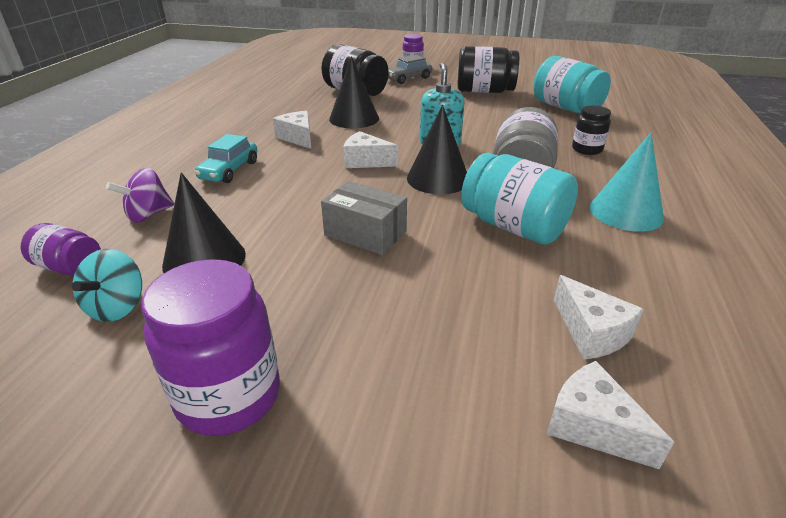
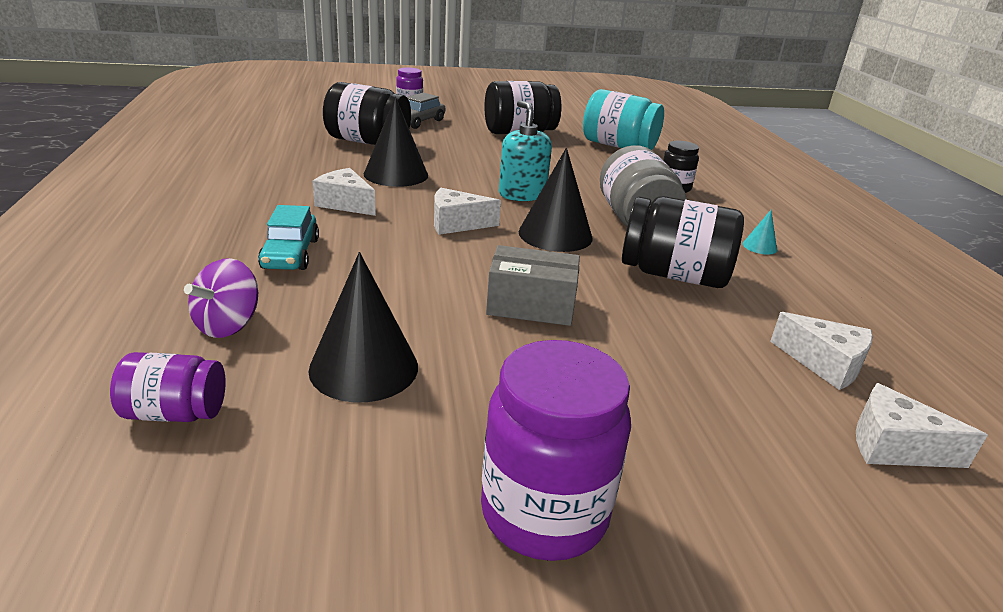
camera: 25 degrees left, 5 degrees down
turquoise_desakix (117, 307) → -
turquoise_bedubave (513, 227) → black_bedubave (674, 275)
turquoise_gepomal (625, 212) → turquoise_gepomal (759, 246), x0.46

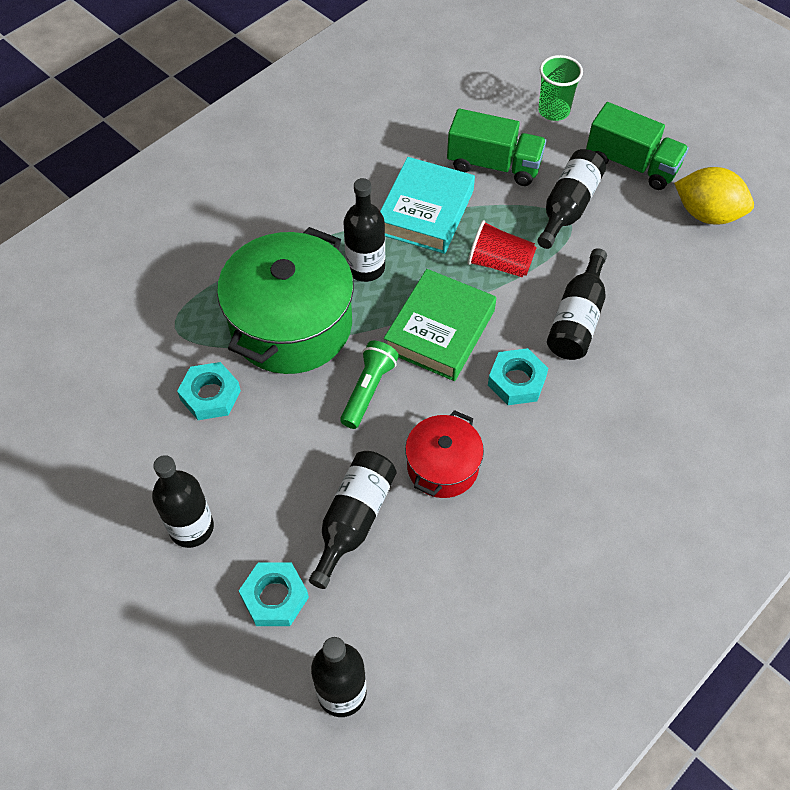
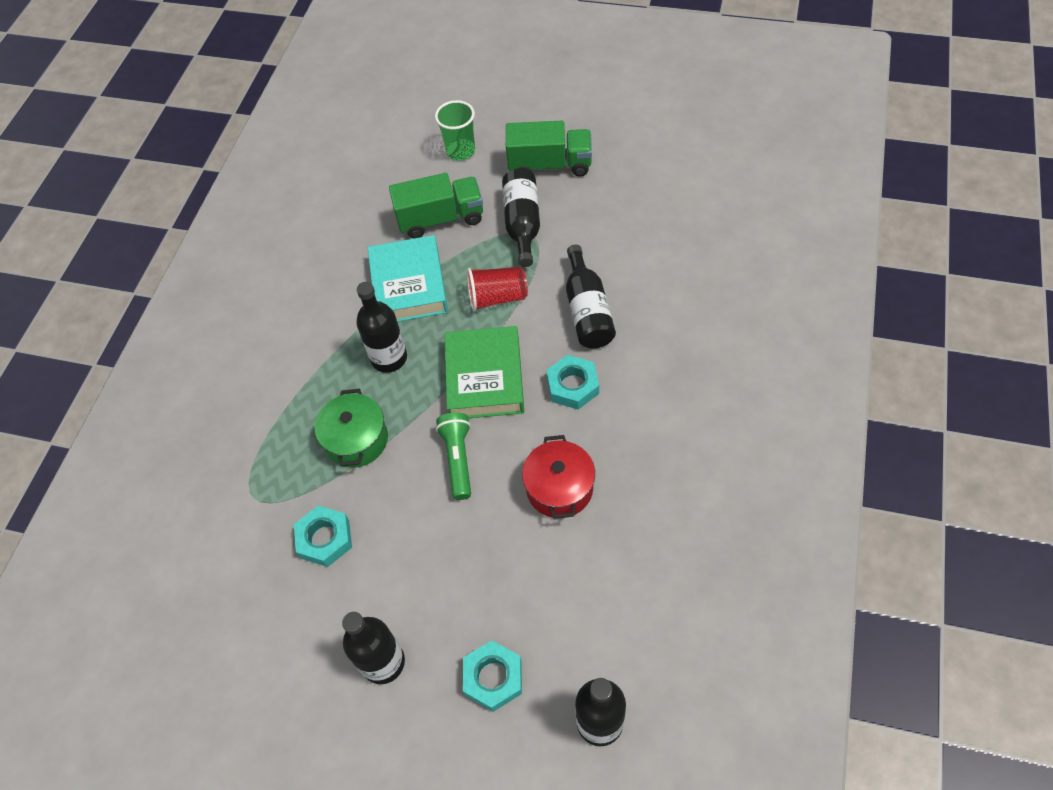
camera: 25 degrees left, 0 degrees up
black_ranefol (353, 520) → -
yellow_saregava (707, 214) → -
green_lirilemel (291, 324) → green_lirilemel (356, 440), x0.54

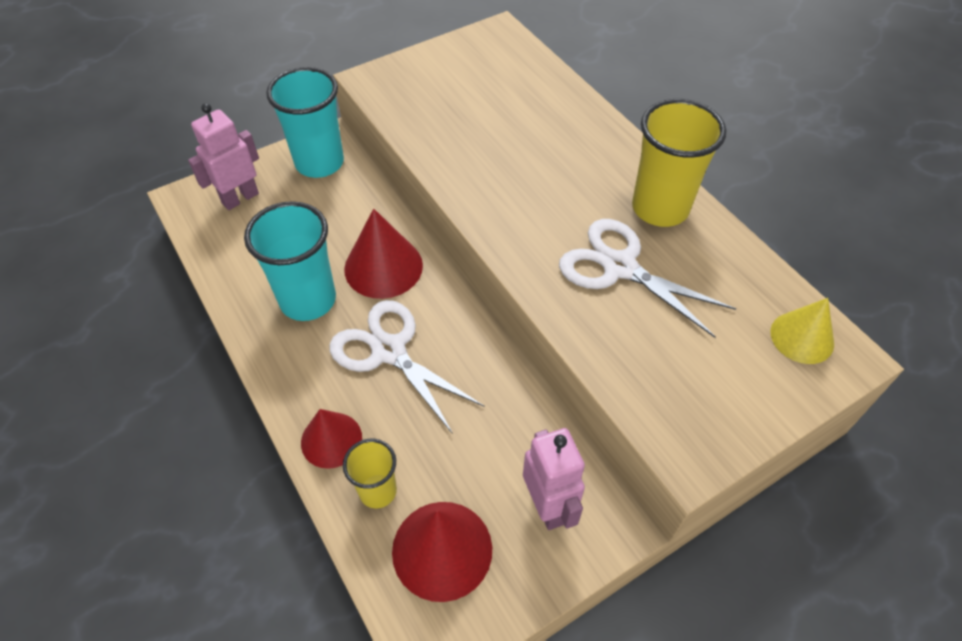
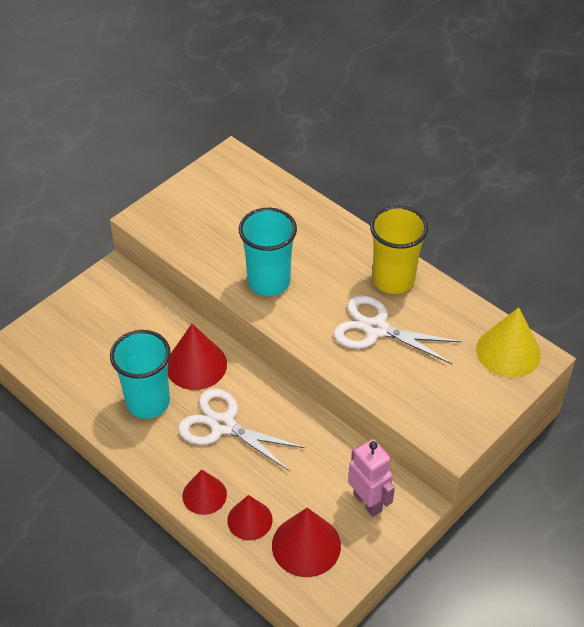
camera: 15 degrees left, 5 degrees down
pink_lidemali (240, 198) → -
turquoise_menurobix (319, 163) → turquoise_menurobix (269, 282), relocated
yellow_menurobix (378, 491) → red_gepomal (249, 520)
yellow_gepomal (802, 337) → yellow_gepomal (508, 351), x1.51

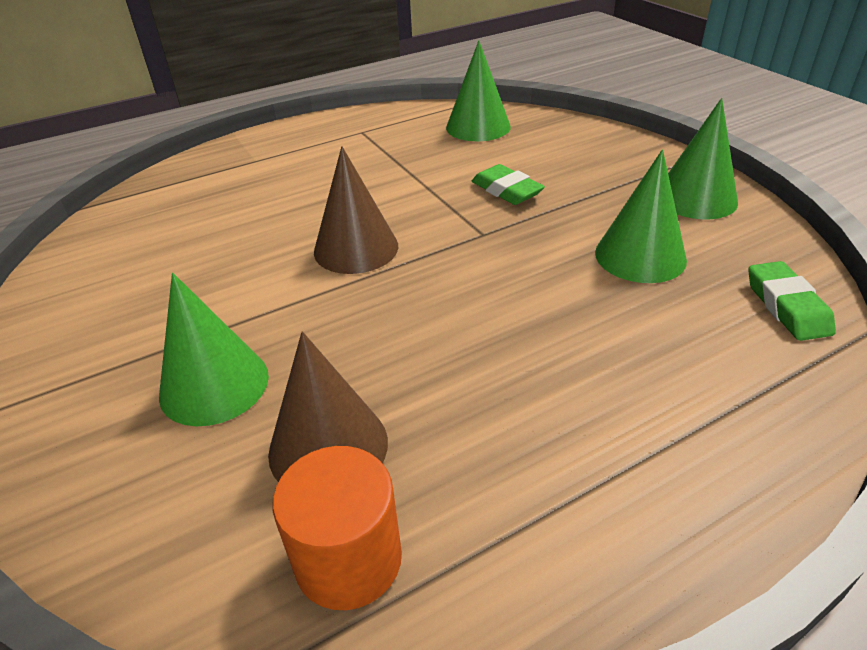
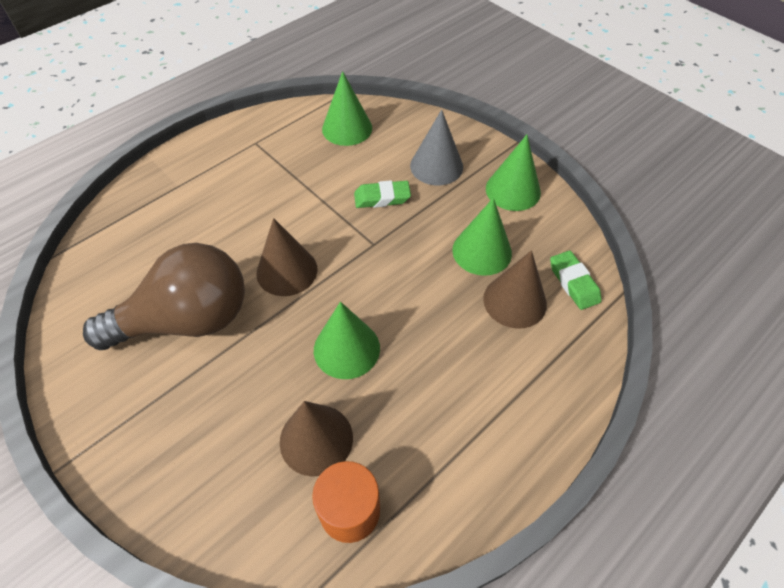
camera: 15 degrees left, 15 degrees up
- → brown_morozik (187, 320)
- → grey_gepomal (436, 166)
- → brown_gepomal (515, 301)
green_gepomal (214, 384) → green_gepomal (346, 349), relocated
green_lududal (506, 190) → green_lududal (382, 198), 45 degrees counterclockwise

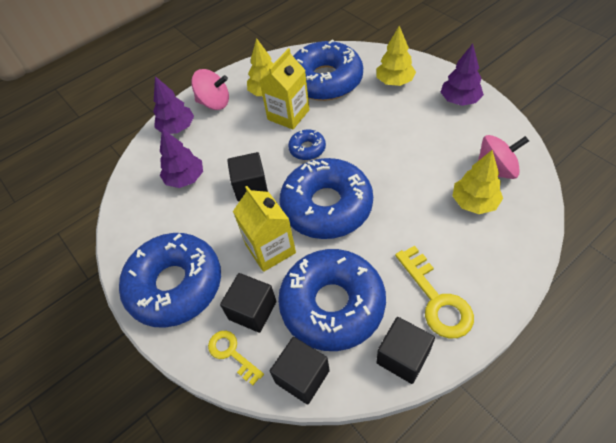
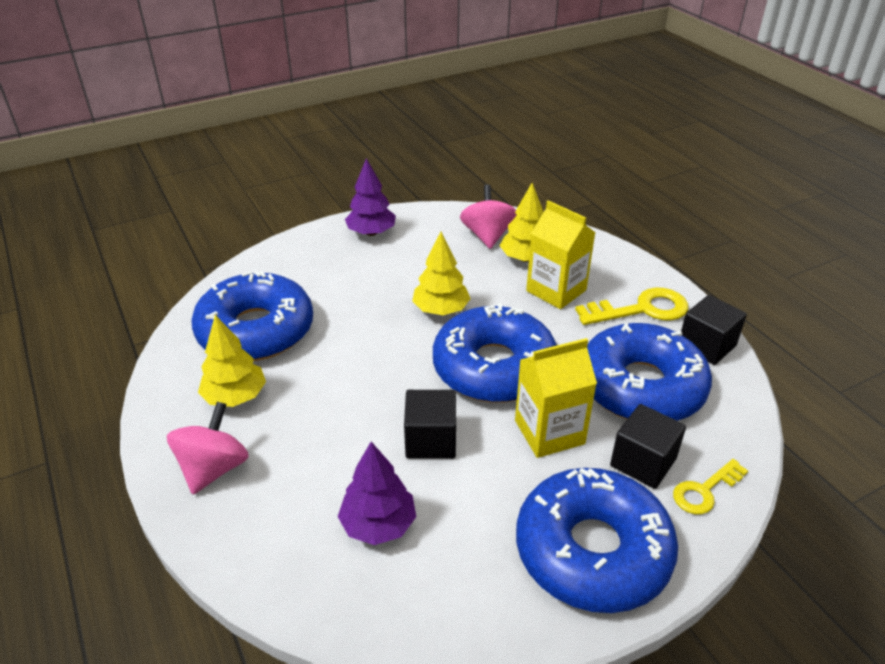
camera: 85 degrees left, 15 degrees down
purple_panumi (177, 128) → -
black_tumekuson (302, 376) → -
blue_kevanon (307, 149) → -
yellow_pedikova (288, 115) → yellow_pedikova (556, 290), relocated
yellow_panumi (394, 82) → yellow_panumi (441, 310), relocated

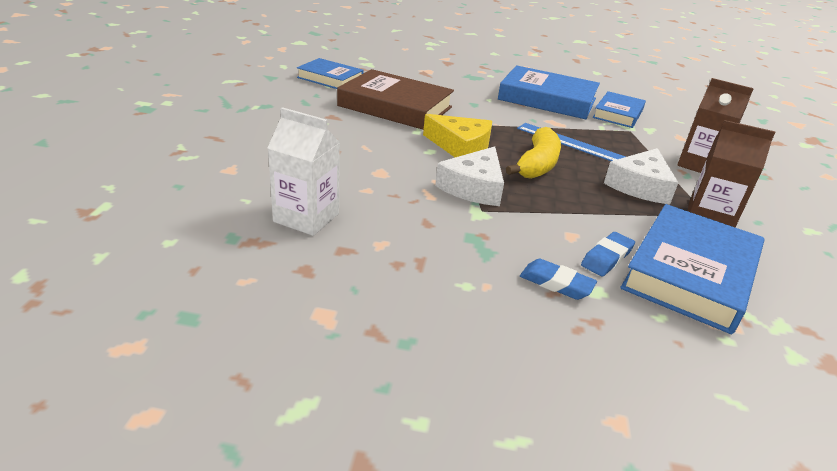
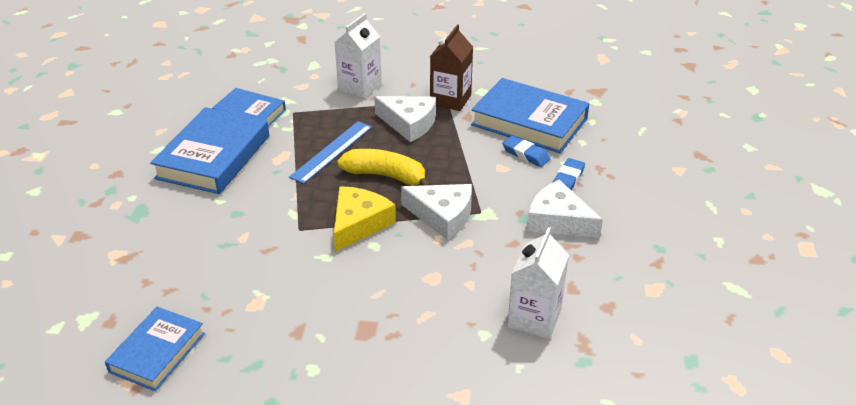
camera: 90 degrees left, 5 degrees up
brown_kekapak (395, 106) → -
- → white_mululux (558, 220)
brown_pedikova (699, 165) → white_pedikova (360, 87)

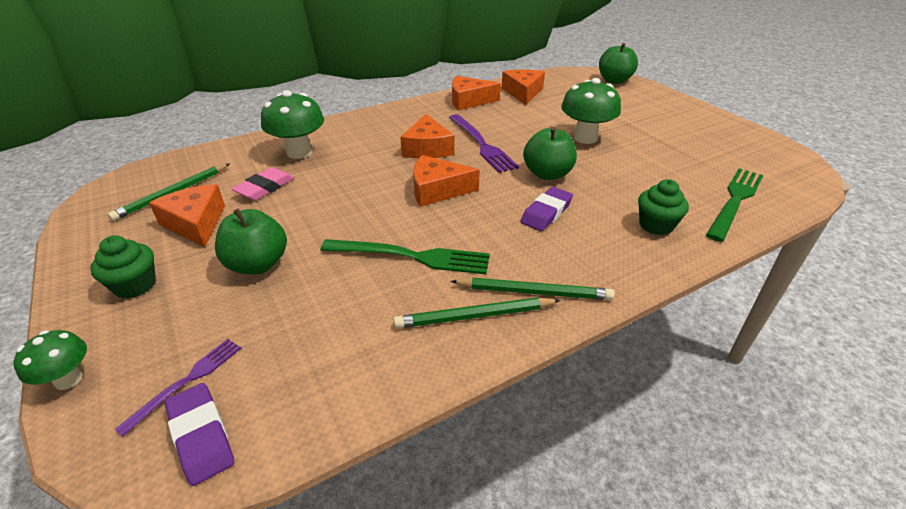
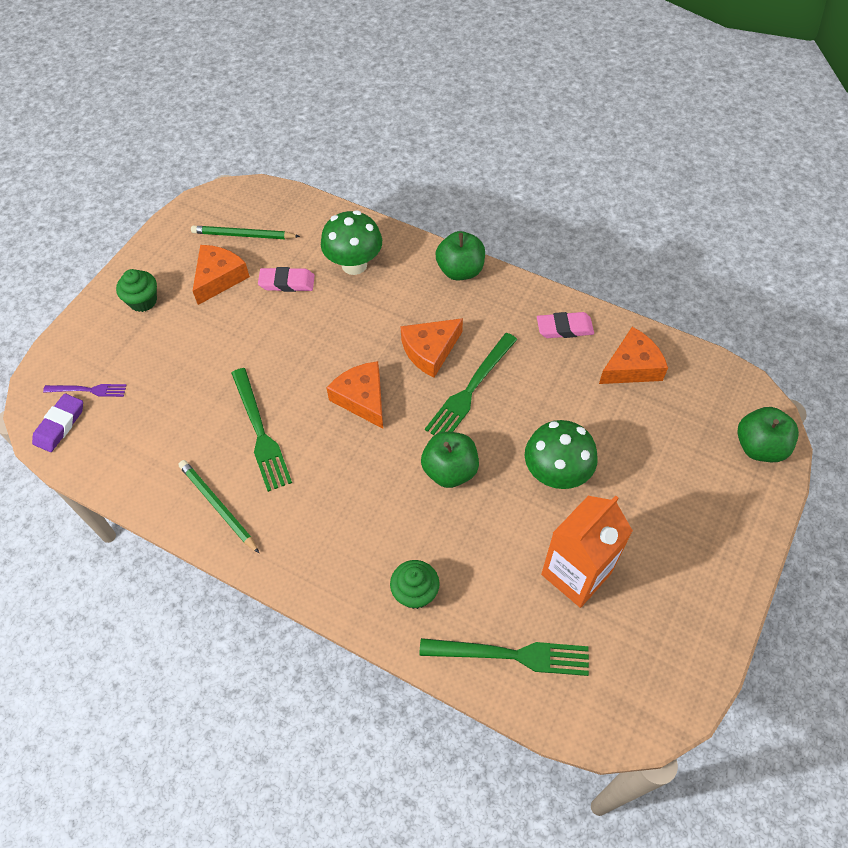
camera: 60 degrees right, 20 degrees up
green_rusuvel (68, 379) → -
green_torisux (533, 292) → -
purple_lududal (546, 213) → -
- → orange_pedikova (576, 573)
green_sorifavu (258, 264) → green_sorifavu (460, 270), relocated
orange_mululux (469, 101) → pink_lududal (564, 328)
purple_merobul (481, 144) → green_merobul (470, 389)

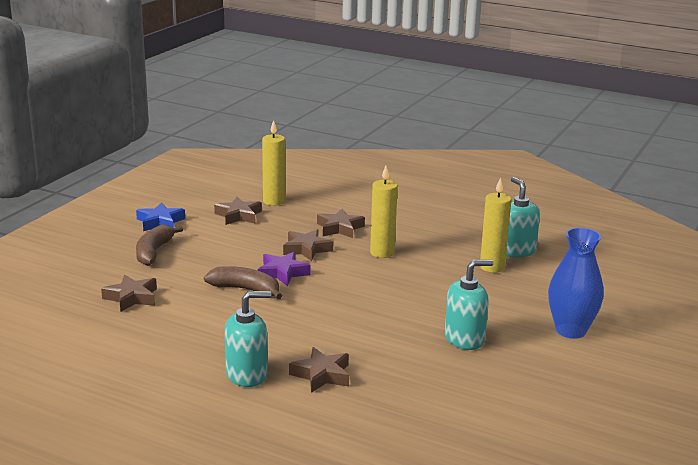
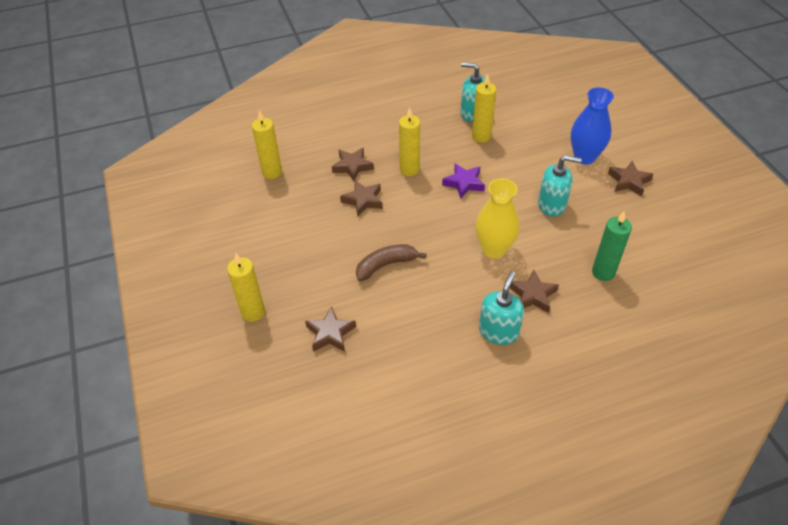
camera: 45 degrees left, 25 degrees up
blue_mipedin (160, 222) → -
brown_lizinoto (153, 252) → -
- → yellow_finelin (253, 312)
- → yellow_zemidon (494, 249)
- → green_finelin (603, 272)
brown_mipedin (238, 215) → brown_mipedin (628, 181), relocated
purple_mipedin (282, 273) → purple_mipedin (464, 183), relocated
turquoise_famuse (464, 339) → turquoise_famuse (552, 205), 75 degrees clockwise

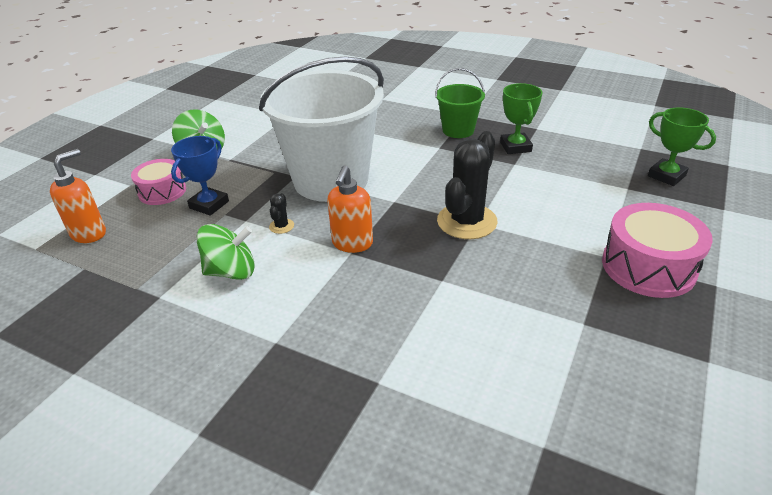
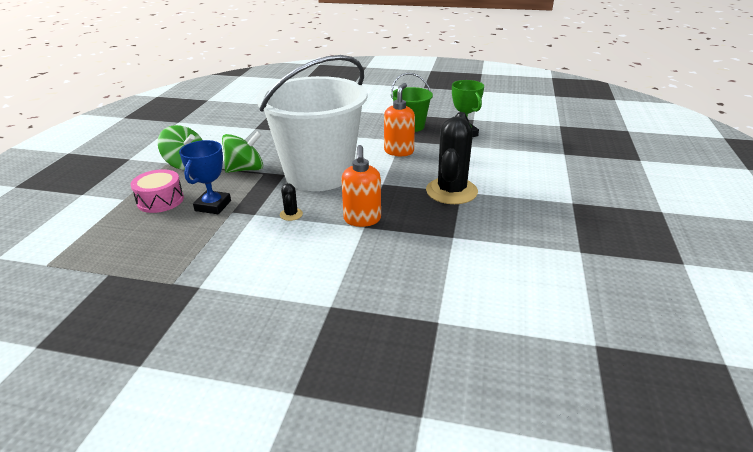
camera: 15 degrees left, 5 degrees down
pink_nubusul (648, 266) → -
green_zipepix (666, 176) → -
orange_famuse (89, 233) → orange_famuse (399, 151), relocated
green_desakix (231, 271) → green_desakix (245, 169), relocated

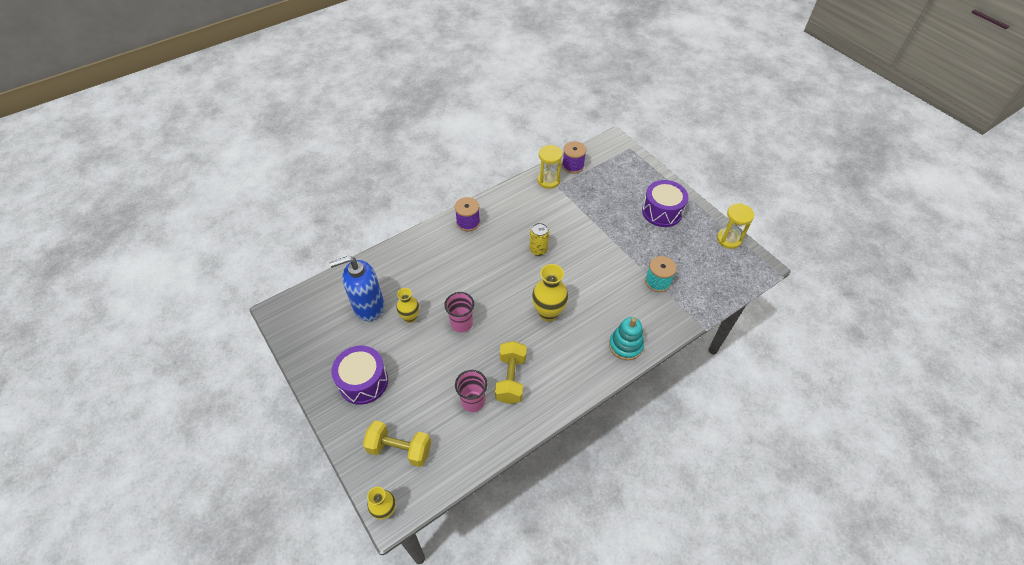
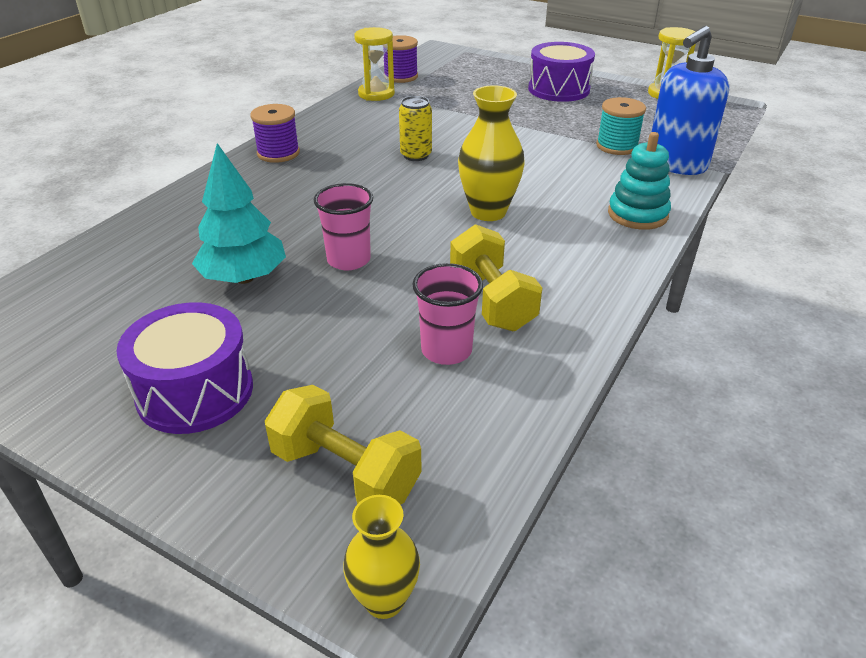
camera: 25 degrees left, 15 degrees down
blue_famuse (368, 306) → blue_famuse (676, 164), relocated
yellow_zemidon (410, 317) → turquoise_panumi (244, 278)
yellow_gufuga (399, 449) → yellow_gufuga (345, 472), 45 degrees clockwise

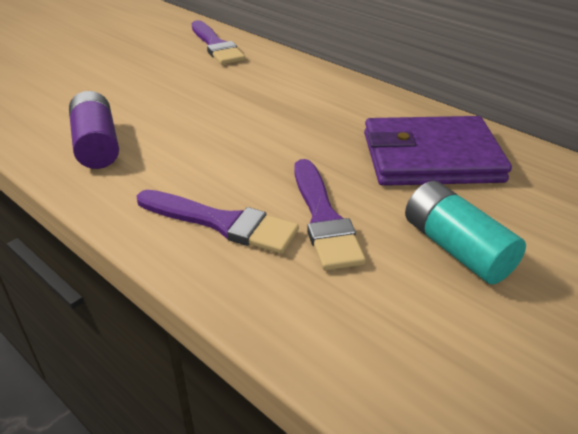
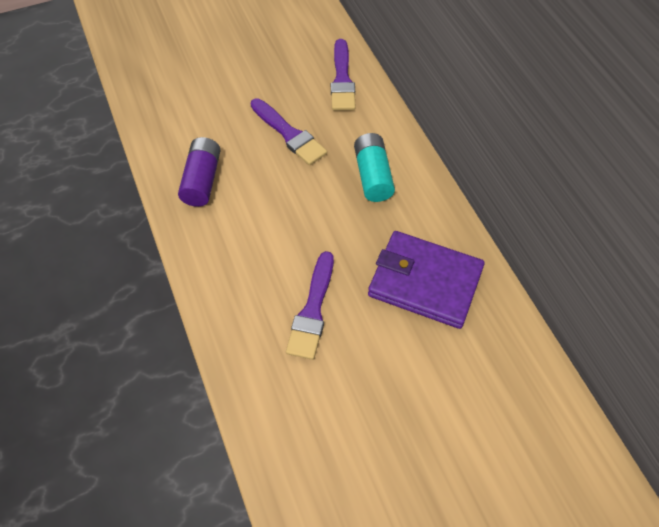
camera: 25 degrees right, 20 degrees up
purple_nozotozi (222, 223) → purple_nozotozi (289, 134), relocated
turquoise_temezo (456, 248) → turquoise_temezo (373, 176), relocated

